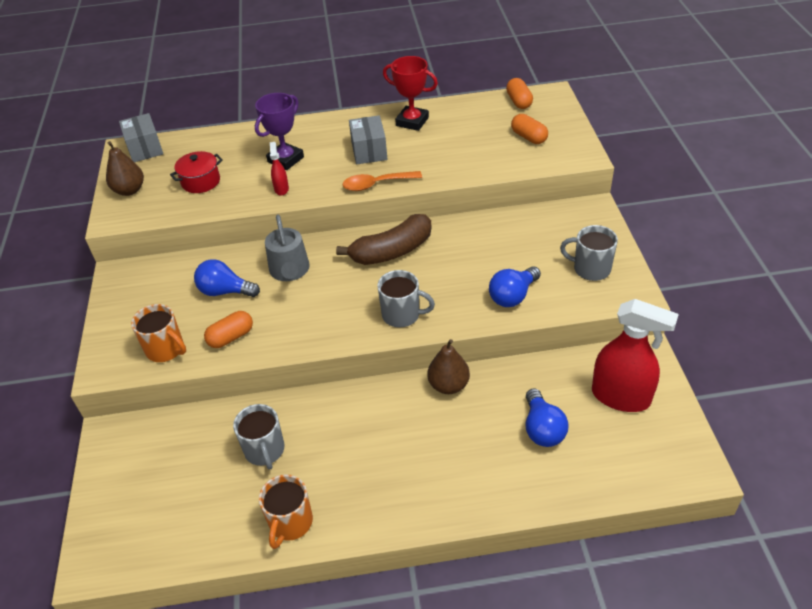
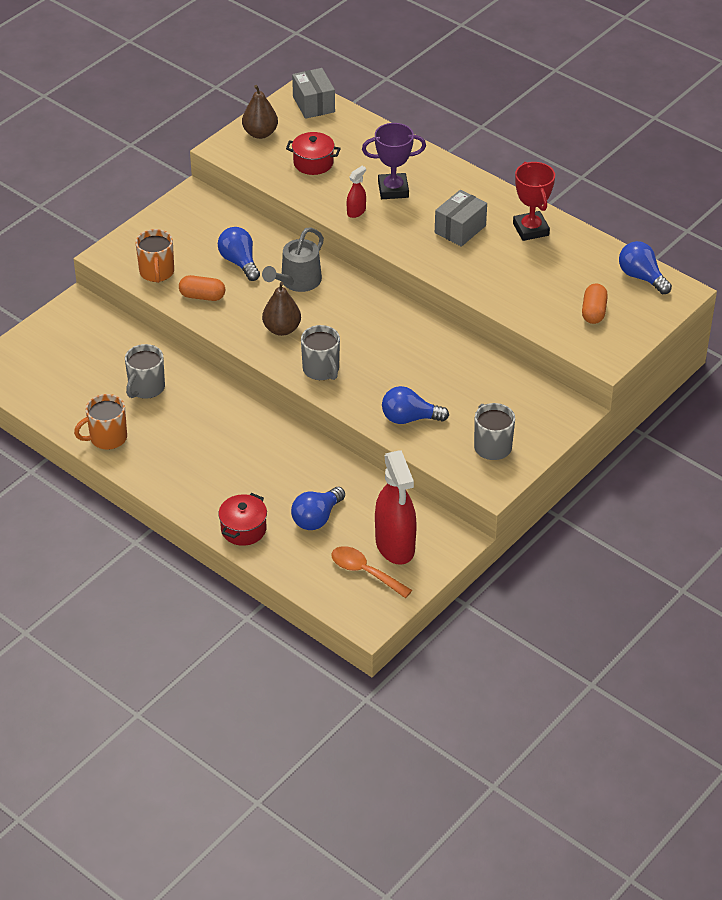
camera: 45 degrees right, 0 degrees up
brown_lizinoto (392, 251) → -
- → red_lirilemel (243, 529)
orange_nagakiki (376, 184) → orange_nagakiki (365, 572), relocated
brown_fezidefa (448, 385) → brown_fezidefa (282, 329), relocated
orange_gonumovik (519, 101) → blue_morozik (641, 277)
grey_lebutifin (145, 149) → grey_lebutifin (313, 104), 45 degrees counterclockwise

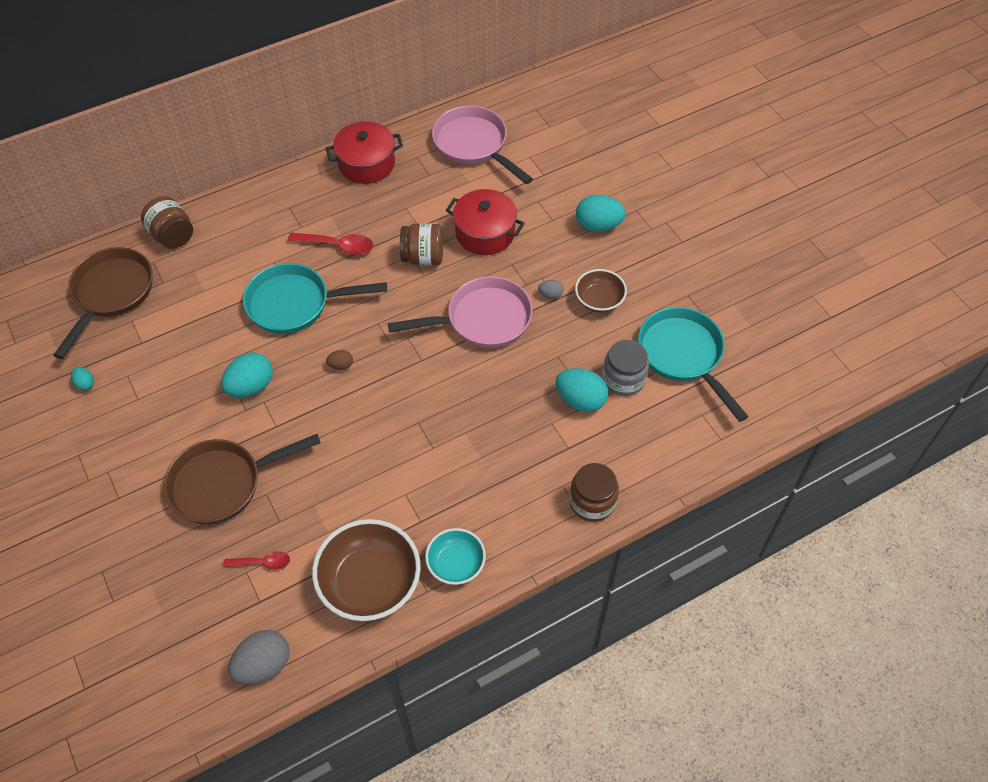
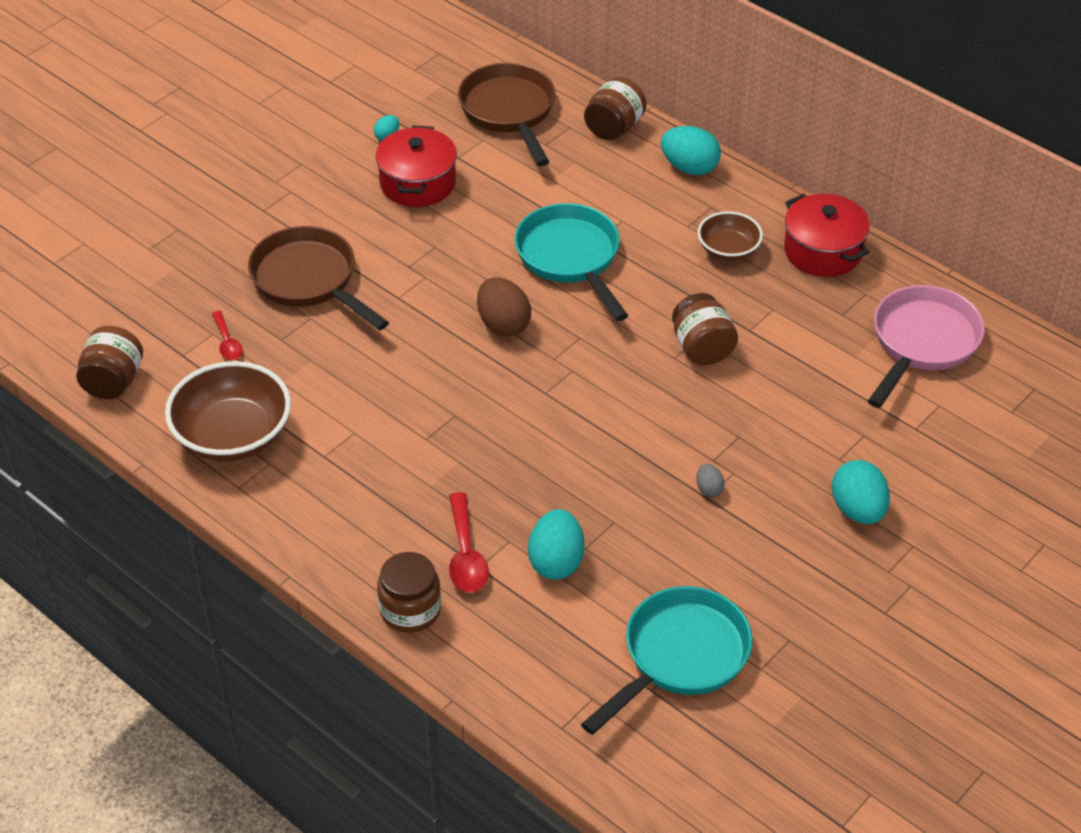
camera: 70 degrees right, 10 degrees down
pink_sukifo (482, 320) → -
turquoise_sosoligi (456, 564) → -
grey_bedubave (623, 379) → -
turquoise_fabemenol (251, 386) → turquoise_fabemenol (689, 168), relocated
red_nagakiki (337, 246) → red_nagakiki (466, 554), relocated
red_lirilemel (485, 233) → red_lirilemel (418, 183), relocated
brown_sosoligi (599, 300) → brown_sosoligi (728, 250), relocated
grey_fabemenol (263, 665) → brown_bedubave (113, 381)
brown_sukifo (111, 294) → brown_sukifo (509, 112), 105 degrees counterclockwise
brown_fabemenol (341, 365) → brown_fabemenol (503, 324), x2.00

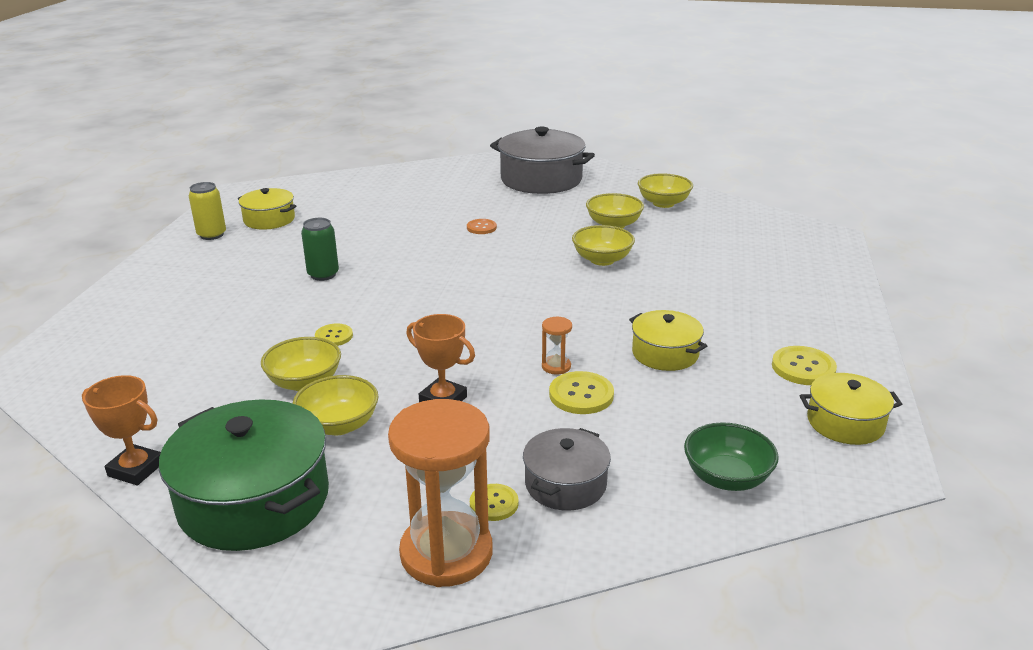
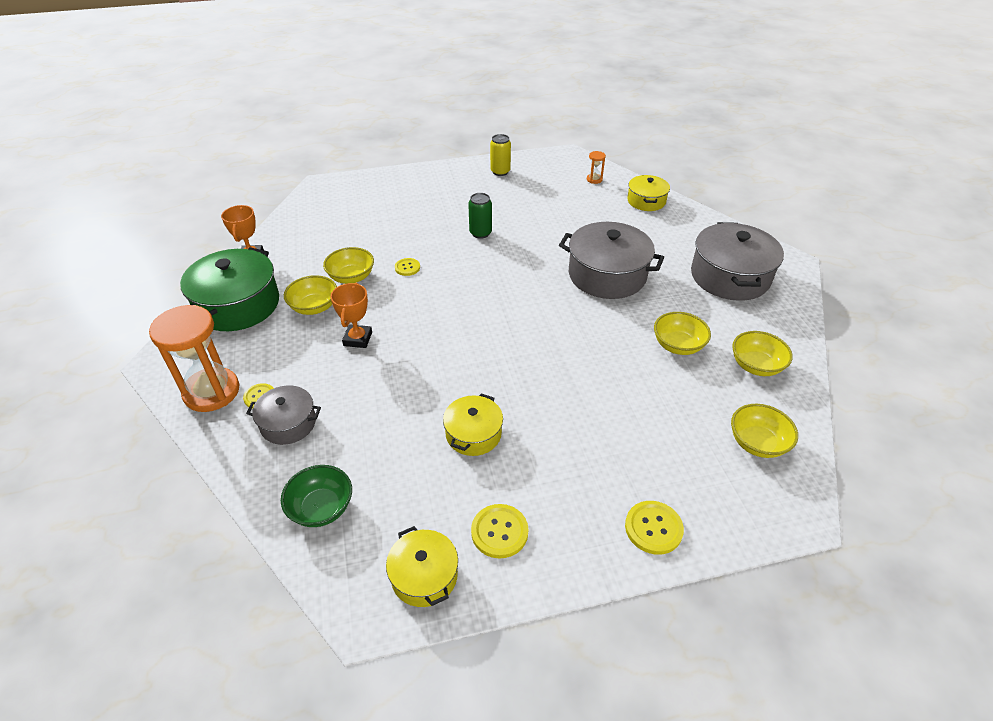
camera: 65 degrees right, 15 degrees up
yellow_lirilemel (269, 220) → yellow_lirilemel (646, 201), relocated
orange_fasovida (556, 366) → orange_fasovida (594, 179), relocated
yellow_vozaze (581, 395) → yellow_vozaze (653, 528), relocated
yellow_sosoligi (602, 260) → yellow_sosoligi (757, 443), relocated
orange_vozaze (481, 227) → grey_lirilemel (607, 275)

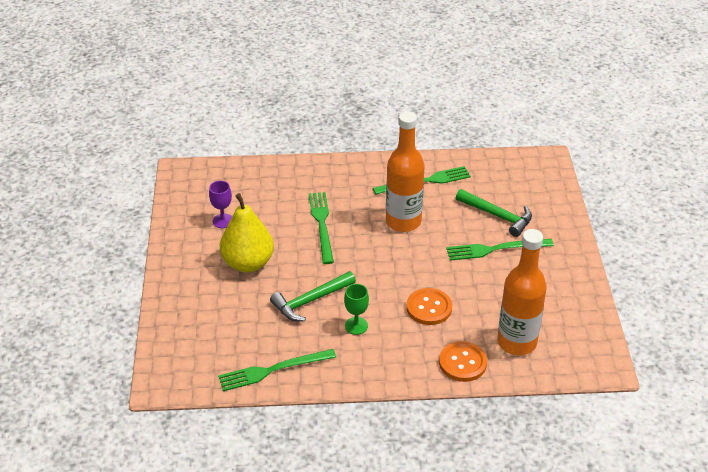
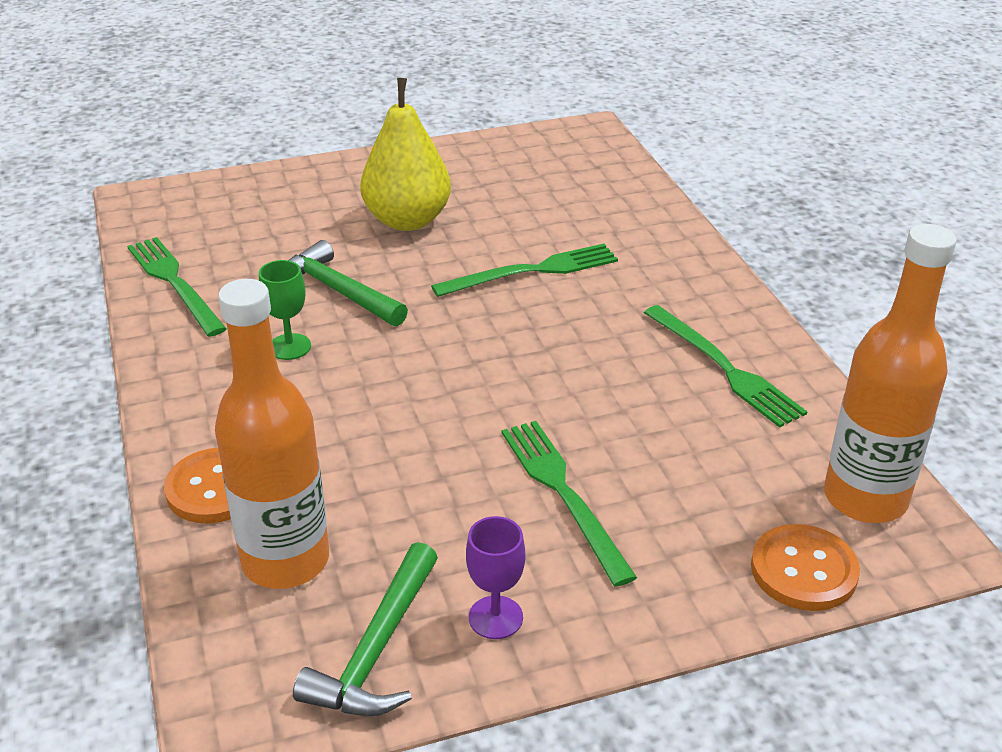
camera: 75 degrees right, 5 degrees down
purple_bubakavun (223, 221) → purple_bubakavun (495, 617), relocated
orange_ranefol (403, 222) → orange_ranefol (865, 498), relocated
orange_vozaze (429, 308) → orange_vozaze (803, 570), relocated
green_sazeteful (498, 216) → green_sazeteful (376, 650), relocated

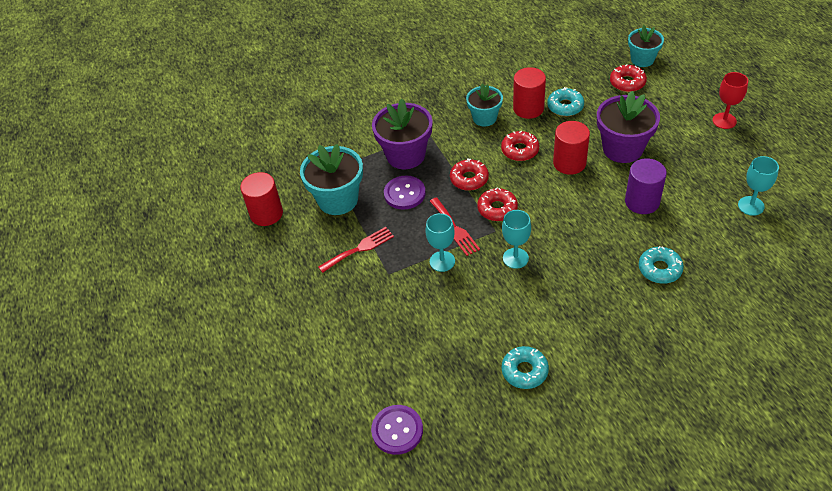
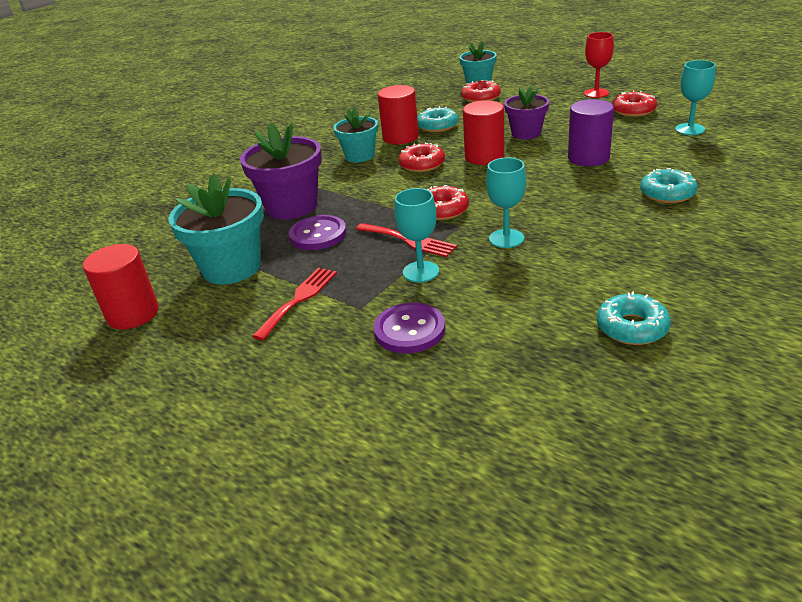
camera: 30 degrees left, 15 degrees down
purple_vozaze (397, 430) → purple_vozaze (409, 330), relocated
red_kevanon (469, 179) → red_kevanon (633, 110), relocated
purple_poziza (622, 148) → purple_poziza (526, 133), x0.63

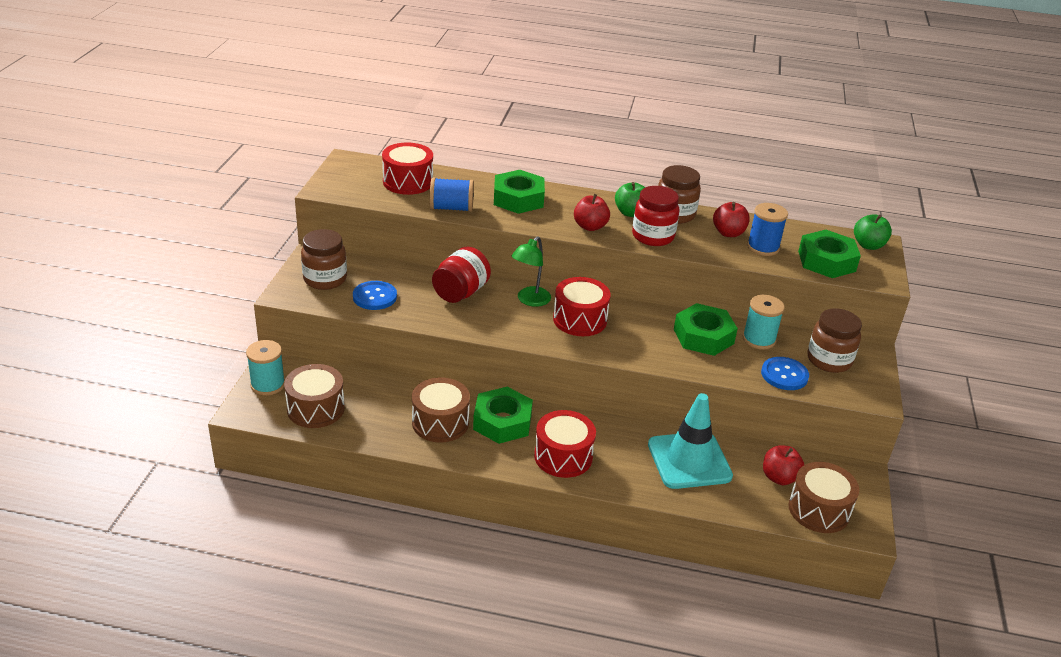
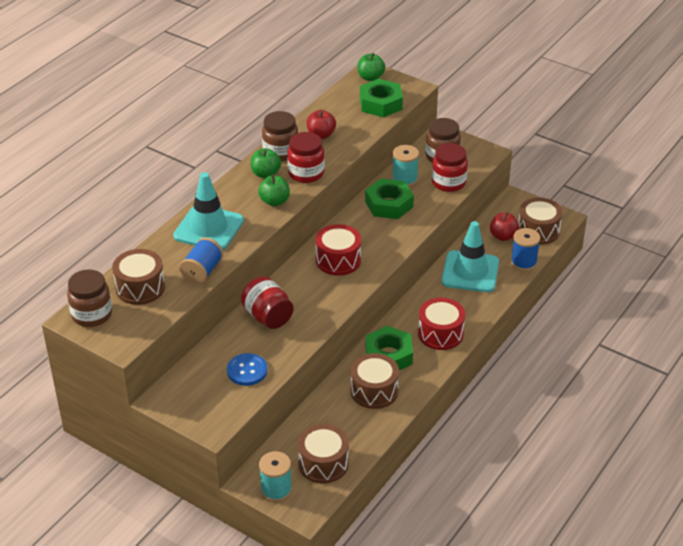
camera: 65 degrees left, 5 degrees up
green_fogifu (530, 300) → -
brown_bedubave (325, 279) → brown_bedubave (92, 315), relocated
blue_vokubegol (763, 247) → blue_vokubegol (523, 262), relocated
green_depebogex (518, 199) → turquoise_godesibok (209, 228)
blue_vozaze (784, 375) → red_bedubave (448, 183)
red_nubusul (408, 182) → brown_nubusul (140, 288)
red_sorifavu (590, 226) → green_sorifavu (274, 201)

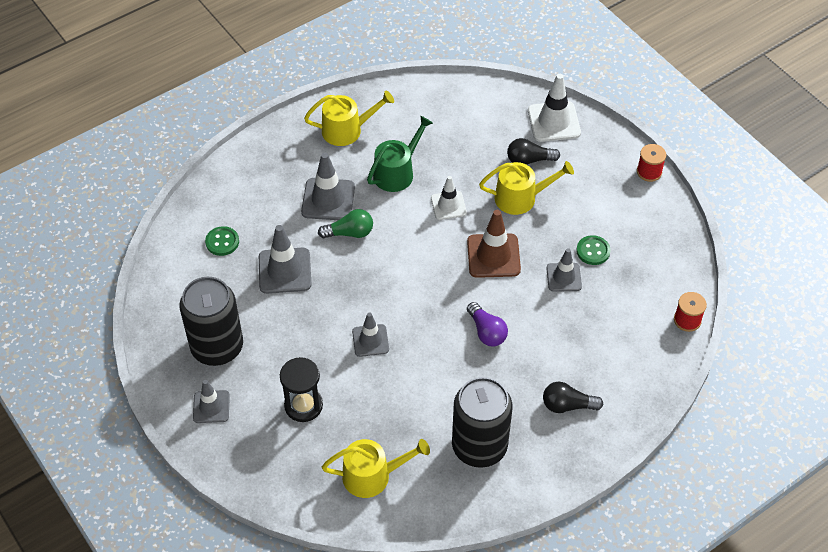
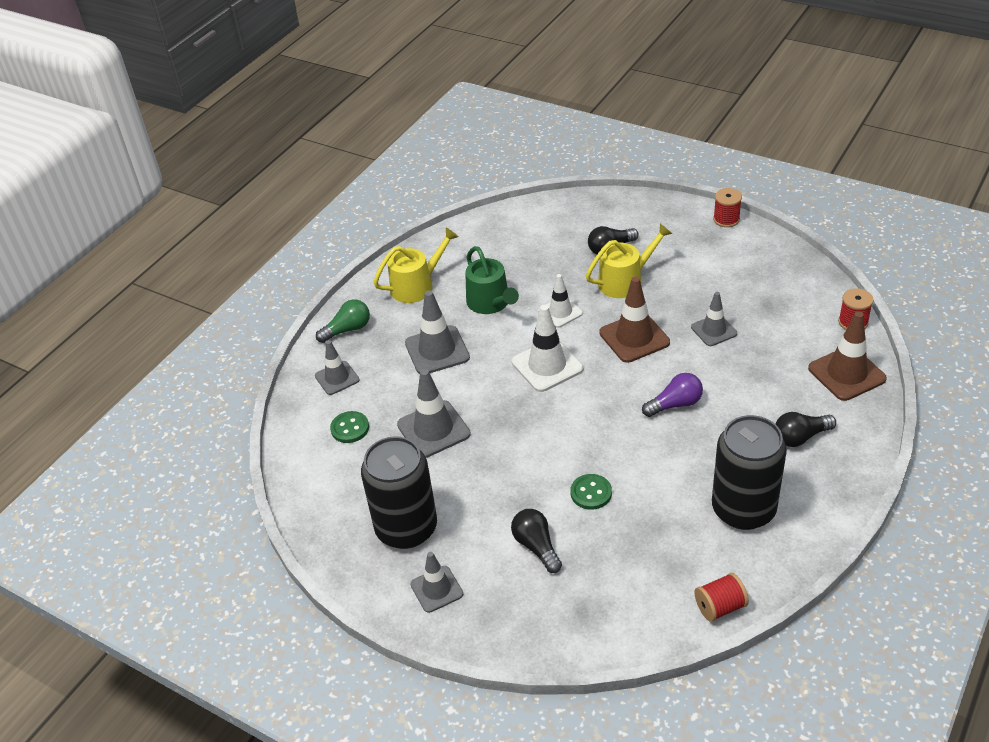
camera: 20 degrees left, 10 degrees down
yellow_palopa (372, 475) → -
- → red_vokubegol (720, 607)
- → brown_godesibok (846, 374)
green_morozik (349, 233) → green_morozik (347, 329), relocated
grey_godesibok (370, 340) → grey_godesibok (337, 378), relocated
white_godesibok (554, 122) → white_godesibok (547, 365), relocated
green_vozaze (593, 251) → green_vozaze (591, 493), relocated
black_fasovida (303, 405) → black_morozik (536, 546)
green_palopa (397, 172) → green_palopa (490, 303), 135 degrees clockwise
purple_morozik (486, 332) → purple_morozik (675, 404), 60 degrees counterclockwise

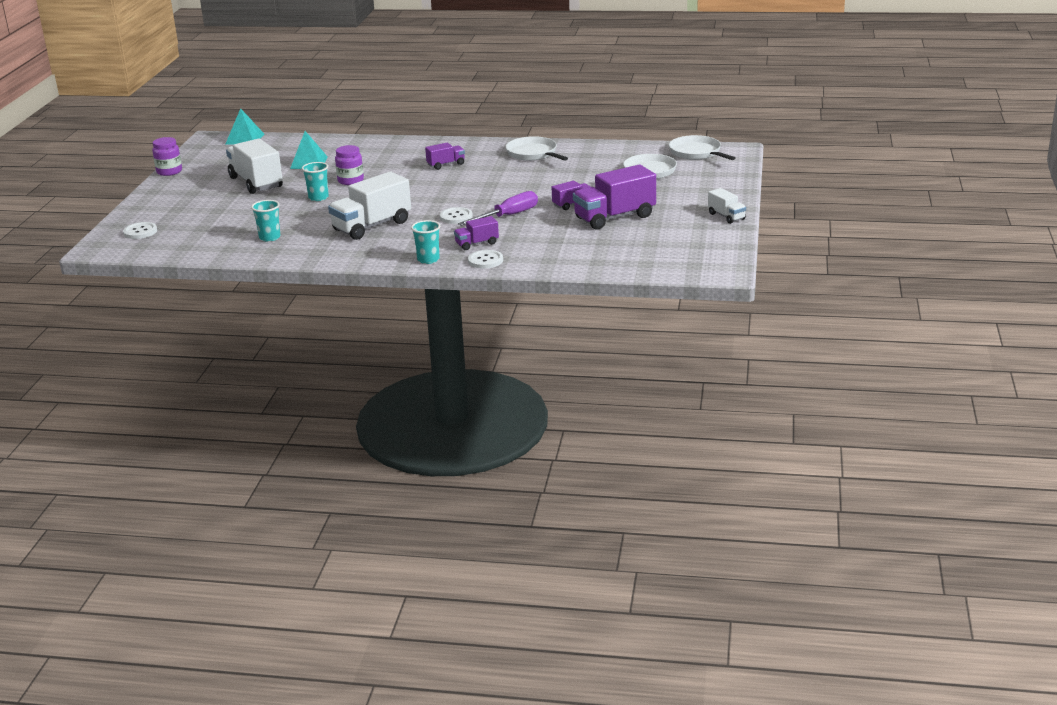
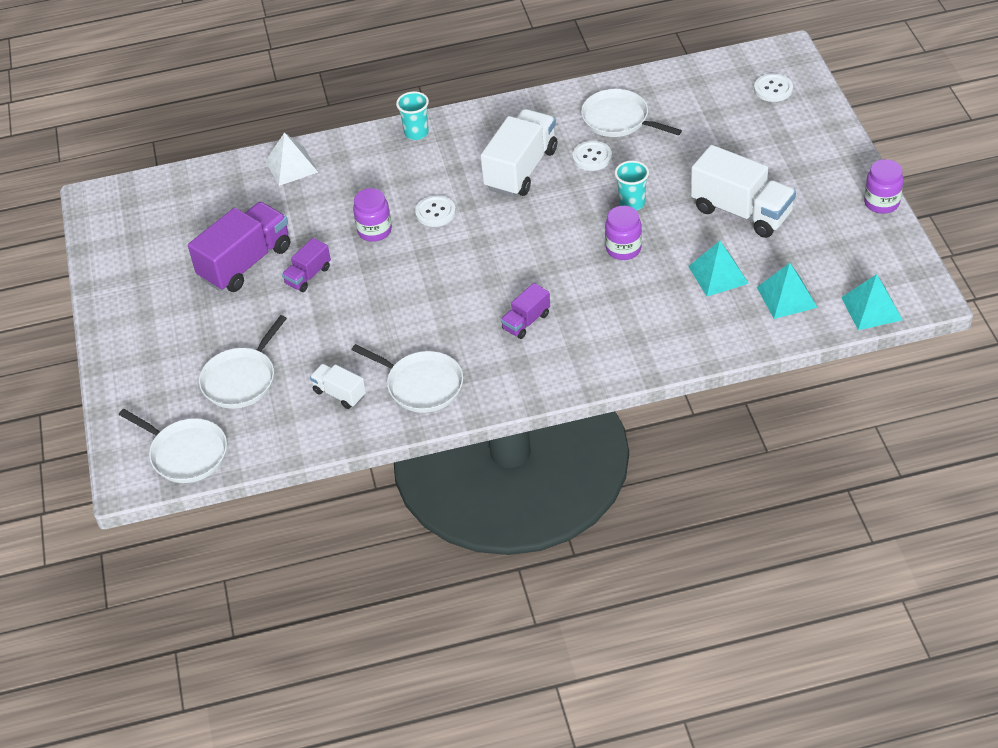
camera: 160 degrees right, 20 degrees up
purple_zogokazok (477, 244) → -
- → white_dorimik (291, 166)
- → turquoise_dorimik (787, 297)
white_vozaze (485, 260) → white_vozaze (592, 157), relocated
white_zogokazok (726, 216) → white_zogokazok (339, 393), relocated
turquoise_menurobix (269, 237) → white_sukifo (618, 119)
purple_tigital (508, 216) → purple_bedubave (374, 231)

